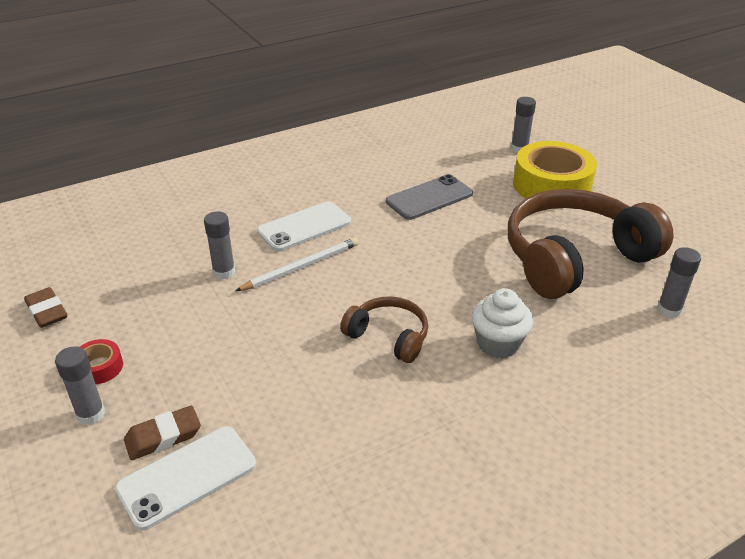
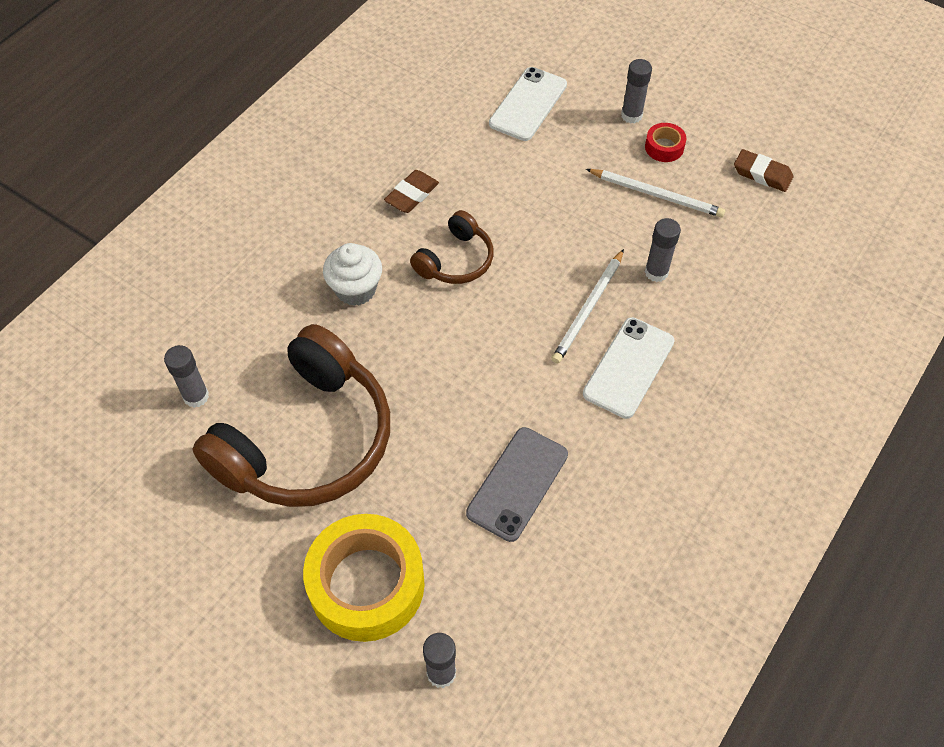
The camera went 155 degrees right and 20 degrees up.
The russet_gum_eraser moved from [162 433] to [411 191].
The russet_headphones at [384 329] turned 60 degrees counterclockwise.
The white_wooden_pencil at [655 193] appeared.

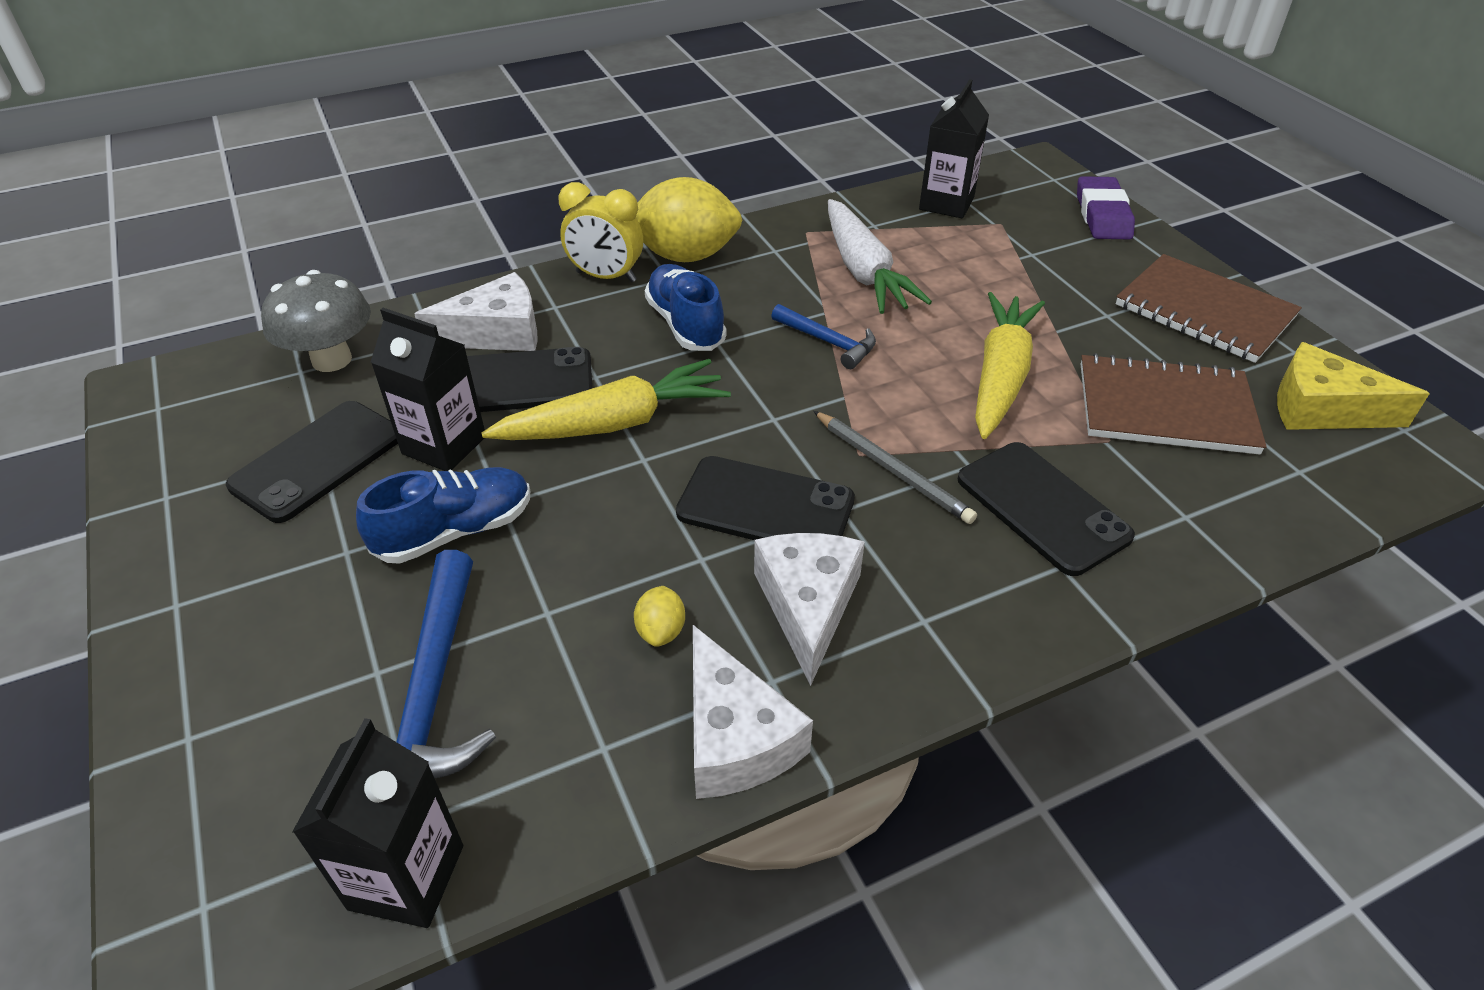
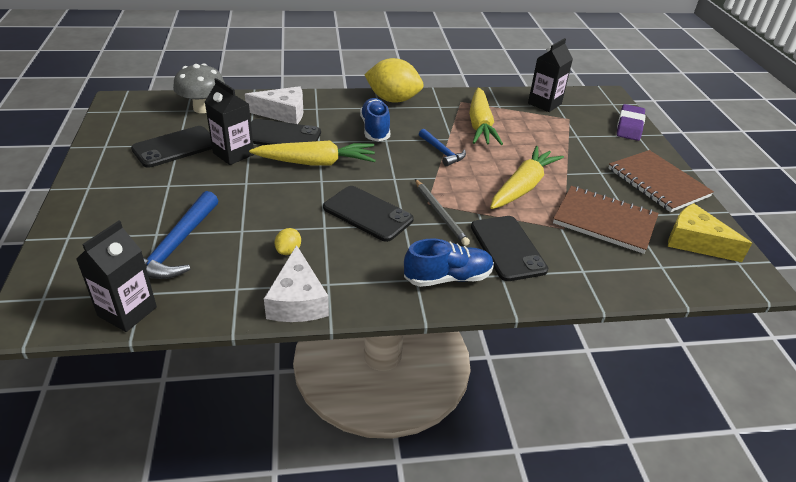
The camera went 15 degrees right and 5 degrees down.
The blue_sneaker moved from [443 515] to [449 262].
The white_root_vegetable at [880 256] became the bright_yellow_root_vegetable at [486 116].
The bright_yellow_clock at [600 232] disappeared.
The white_piece_of_cheese at [809 609] disappeared.

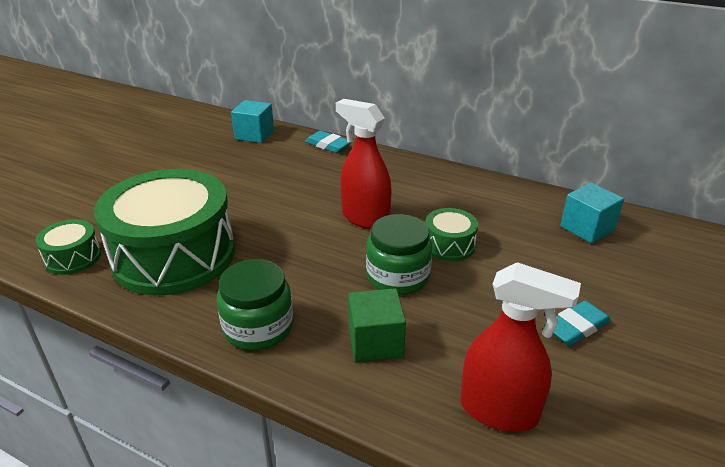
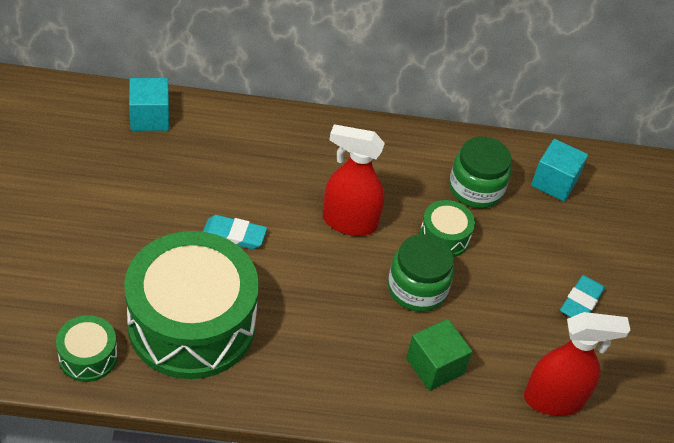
The camera went 30 degrees left and 15 degrees up.
The turquoise_gum_eraser moved from [328 142] to [235 232].
The emerald_jam_jar moved from [255 304] to [480 172].

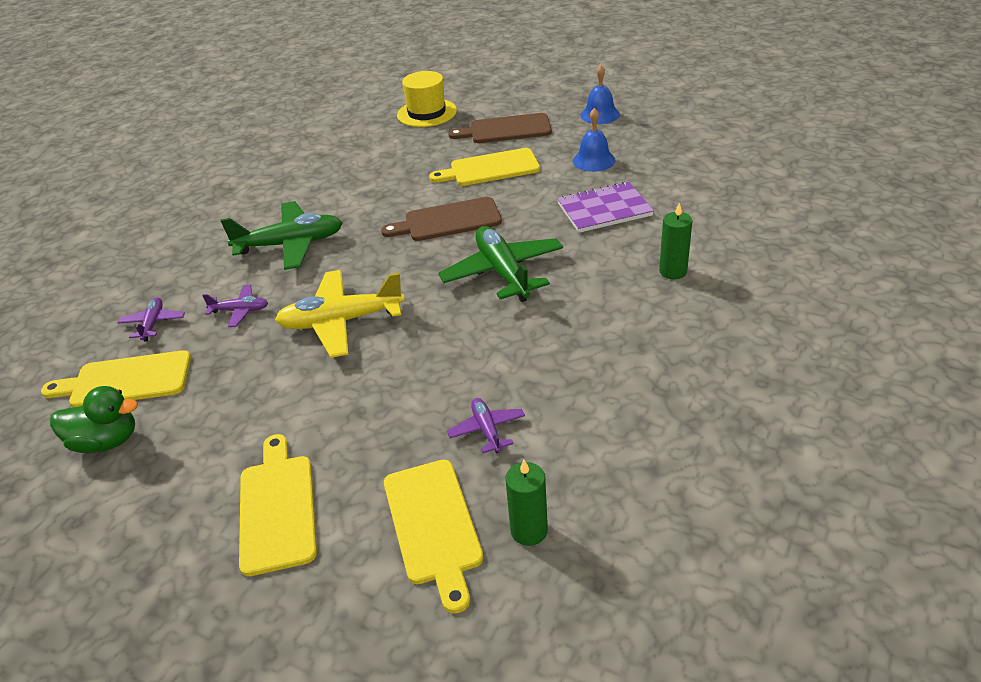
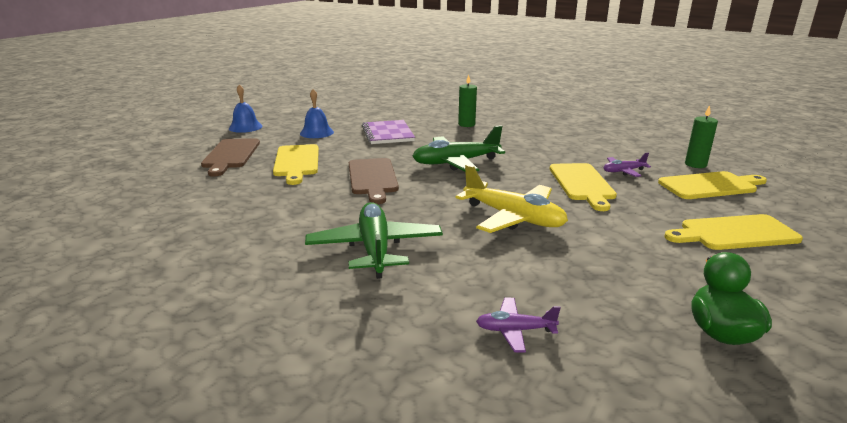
The camera went 90 degrees left and 15 degrees down.
The bright_yellow_plane at [340 314] turned 45 degrees counterclockwise.
The bright_yellow_bread_board moved from [116 378] to [583 187].
The violet_plane at [235 306] disappeared.
The bright_yellow_hat at [427 99] disappeared.

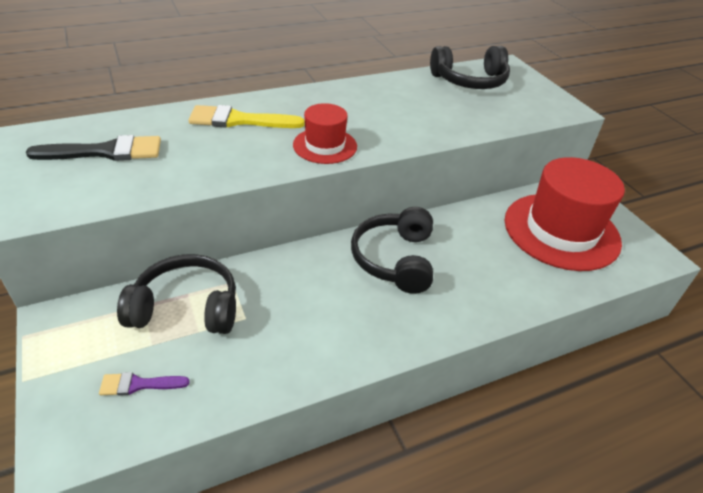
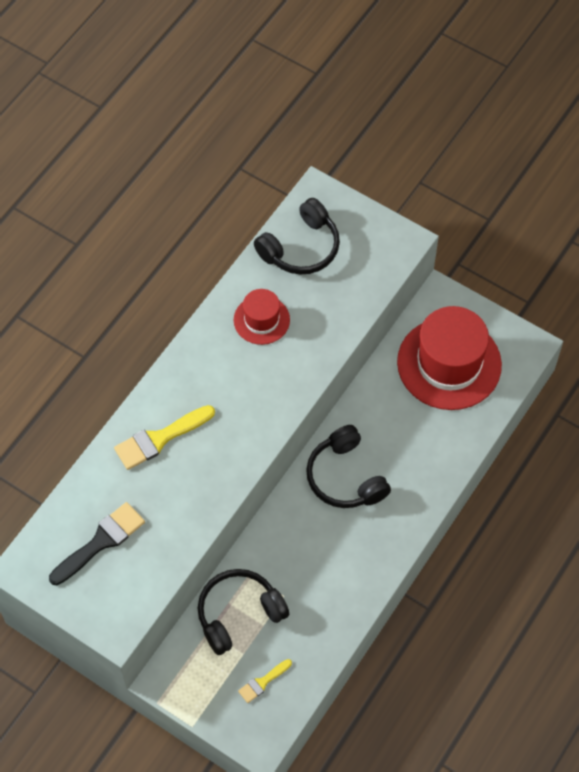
The camera went 30 degrees left and 20 degrees up.
The crimson_hat moved from [325 133] to [262 317].
The violet_paintbrush at [144 384] became the bright_yellow_paintbrush at [265 681].

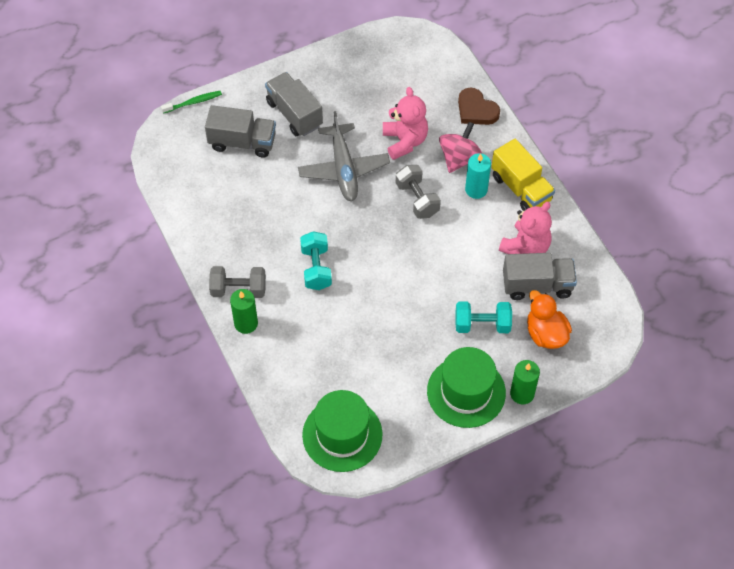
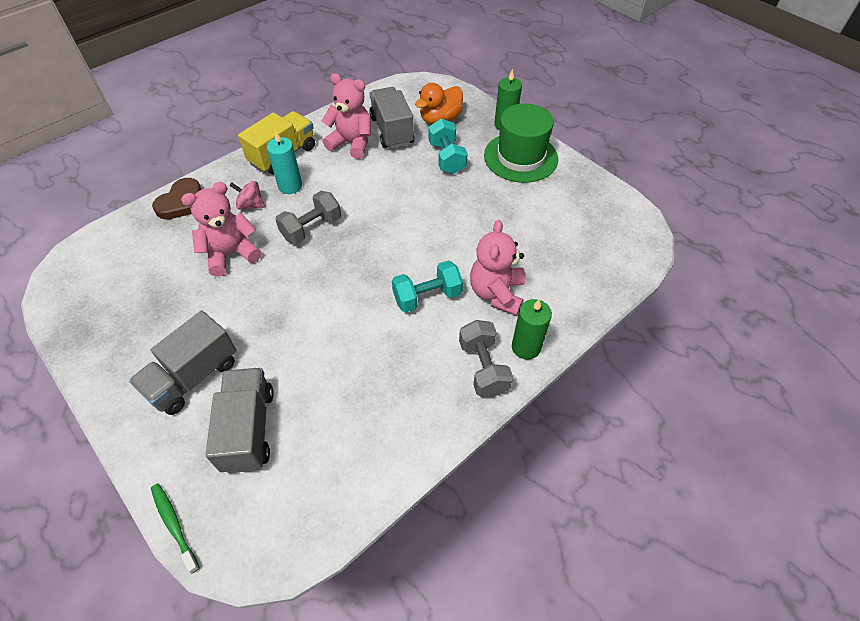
The camera went 105 degrees left and 5 degrees down.
The pink_spinning_top at [461 147] changed to 0.64 times the size.
The pink_stuffed_bear at [497 268] appeared.
The ash-grey_plane at [344 156] disappeared.
The emerald_hat at [342 431] disappeared.

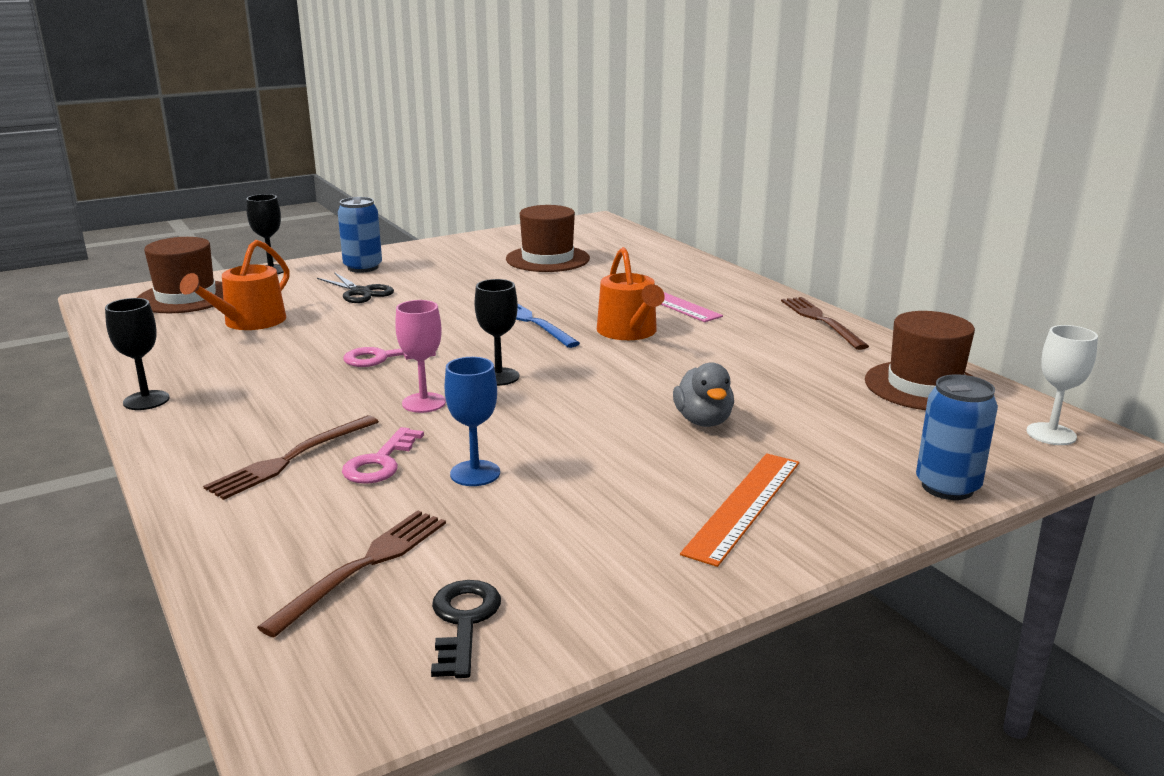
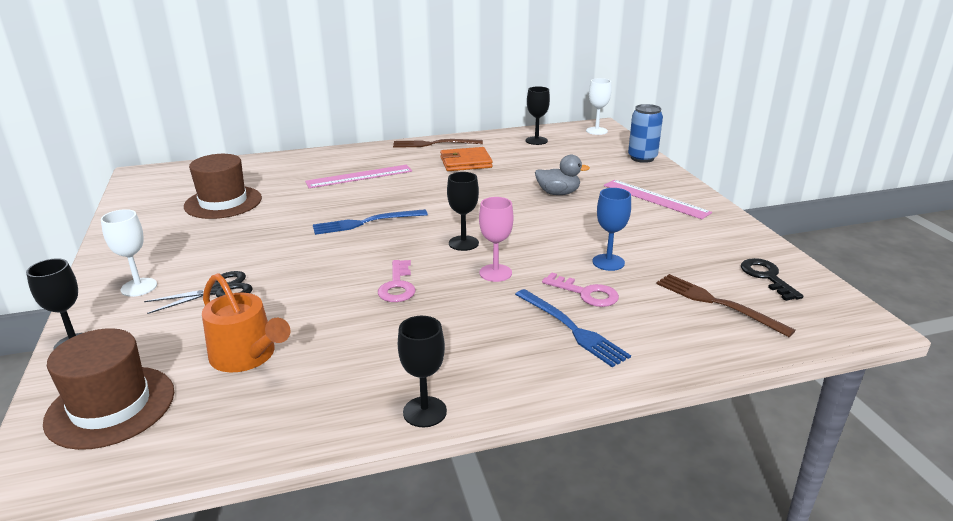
The camera went 75 degrees left and 5 degrees up.
The blue_tin at [360 235] was replaced by the white_chalice at [129 253].
The bright_orange_wallet at [466 159] appeared.
The russet_table_fork at [291 457] became the blue_table_fork at [573 328].
The russet_hat at [920 360] was replaced by the ebony_chalice at [538 115].
The bright_orange_ruler at [739 510] became the pink_ruler at [658 199].
The ebony_latchkey at [466 629] turned 60 degrees clockwise.
The bright_orange_sprinkling_can at [631 293] disappeared.

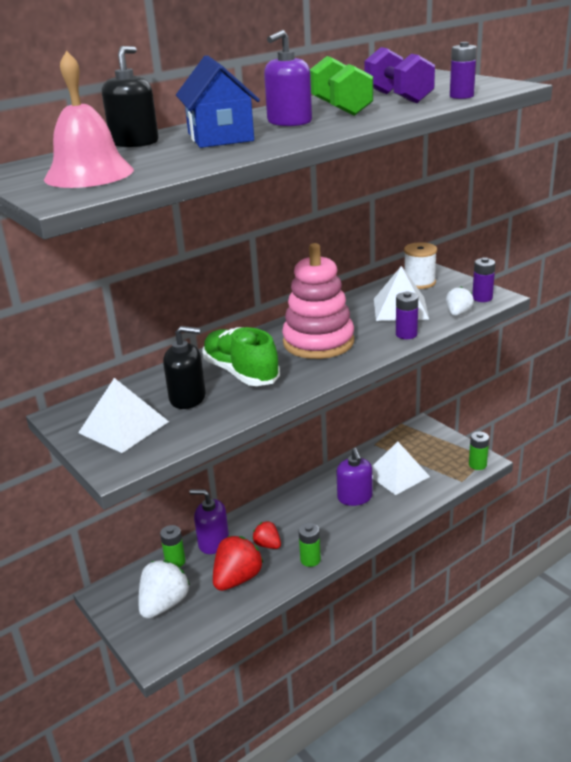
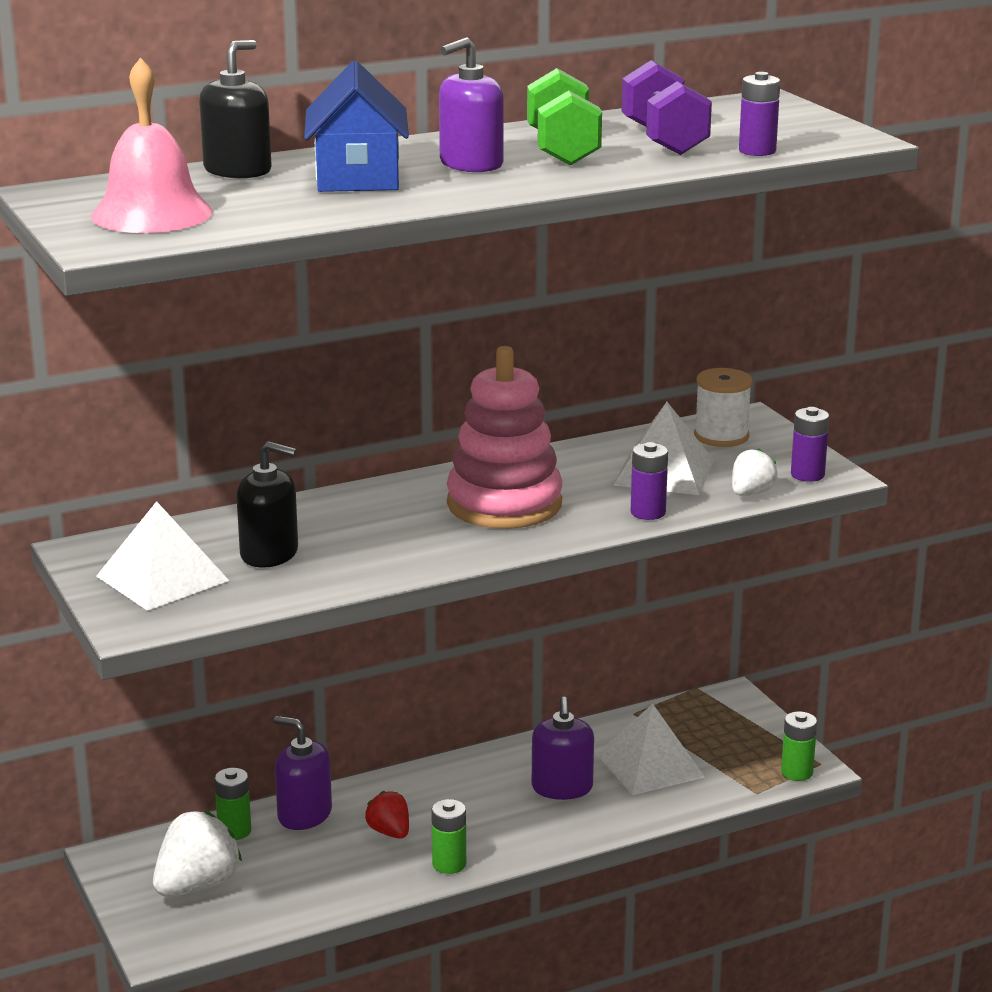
The camera went 10 degrees right and 5 degrees down.
The emerald_sneaker at [241 356] disappeared.
The crimson_berry at [238 563] disappeared.

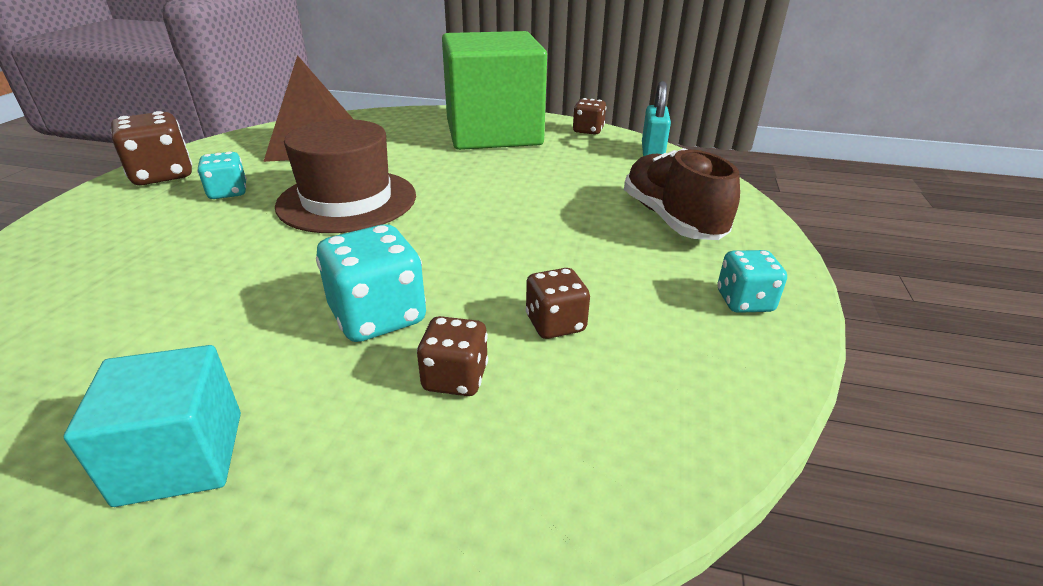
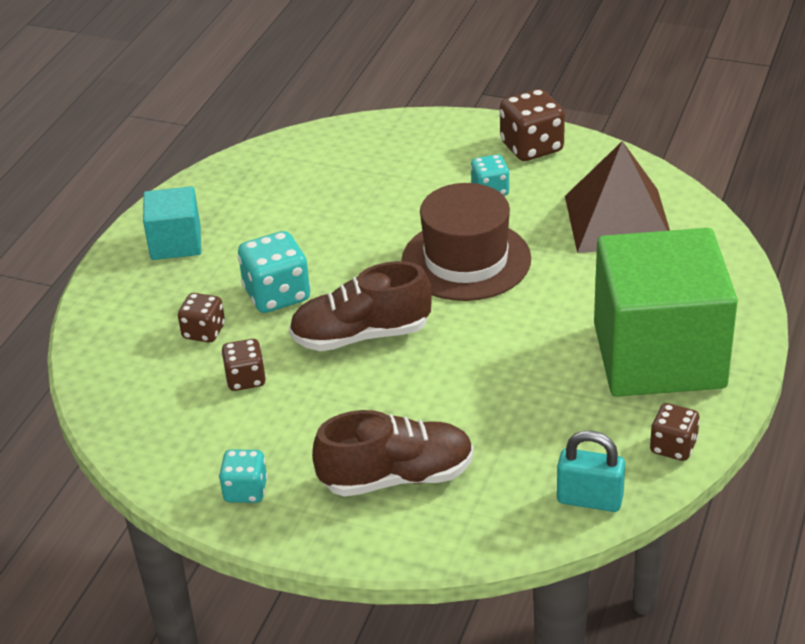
The camera went 100 degrees right and 5 degrees up.
The russet_sneaker at [360 306] appeared.

